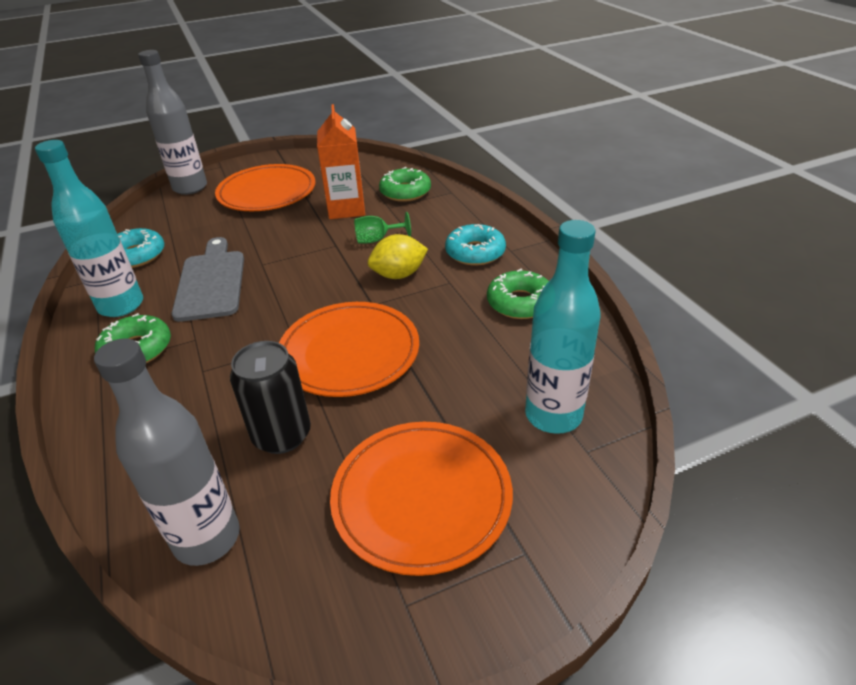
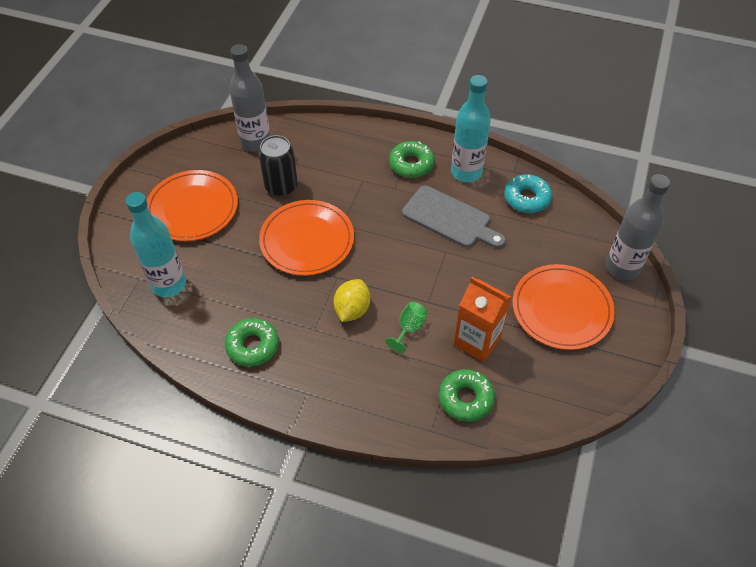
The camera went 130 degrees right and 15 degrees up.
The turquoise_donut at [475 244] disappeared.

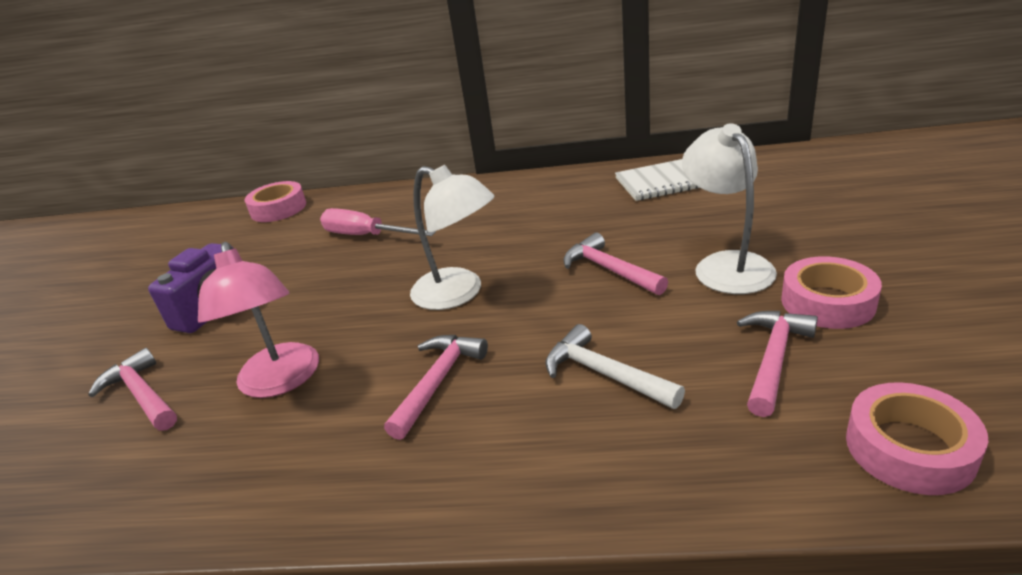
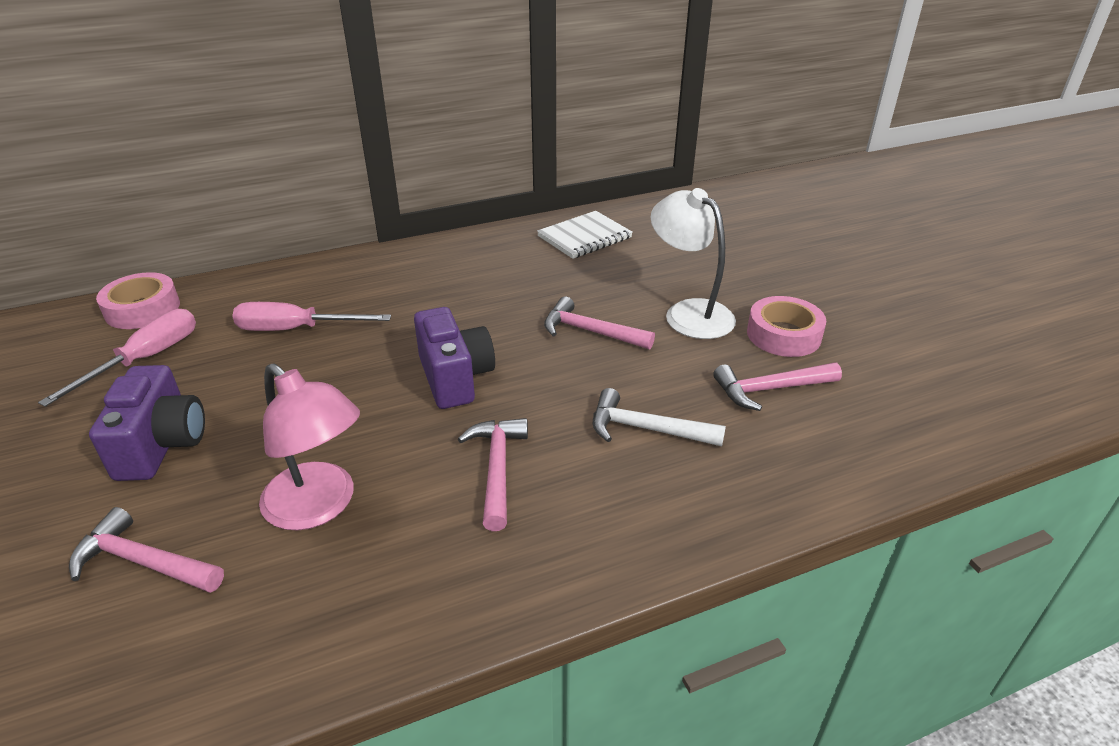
The camera went 30 degrees left and 5 degrees up.
The pink_flat_screwdriver at [117 358] appeared.
The white_desk_lamp at [452 237] was replaced by the violet_photo_camera at [454 358].
The pink_claw_hammer at [777 364] turned 105 degrees counterclockwise.
The pink_roll_of_tape at [917 438] disappeared.

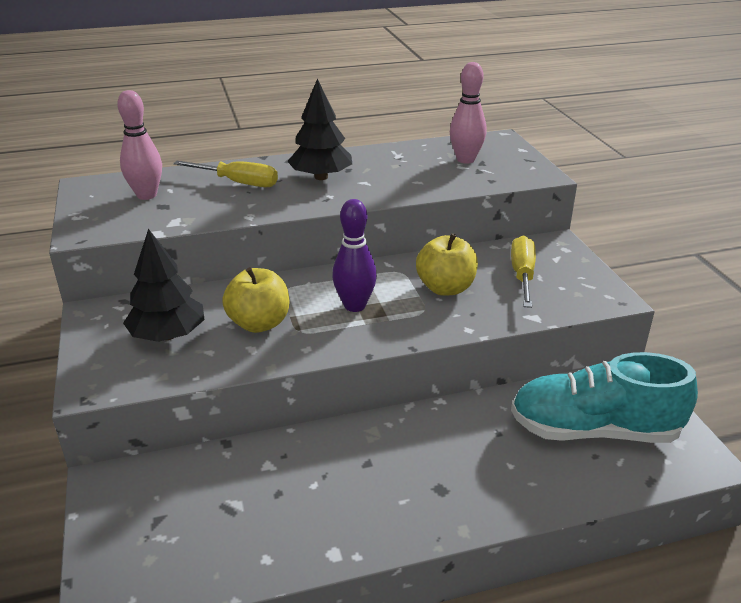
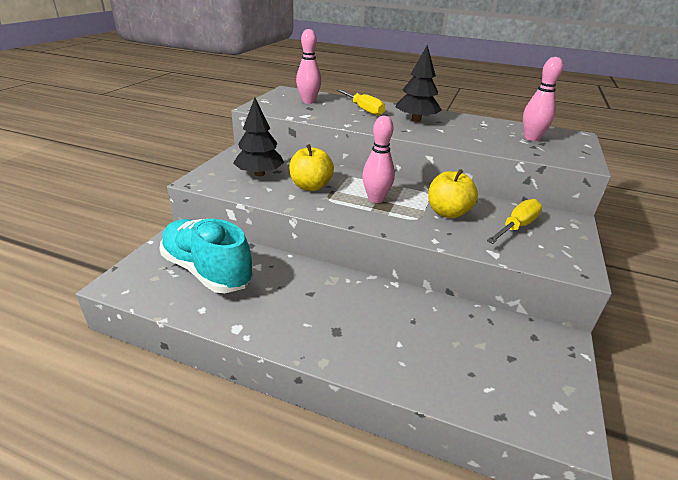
The camera went 35 degrees right and 0 degrees up.
The turquoise_sneaker moved from [604 397] to [206 256].
The violet_bowling_pin at [354 255] became the pink_bowling_pin at [378 159].

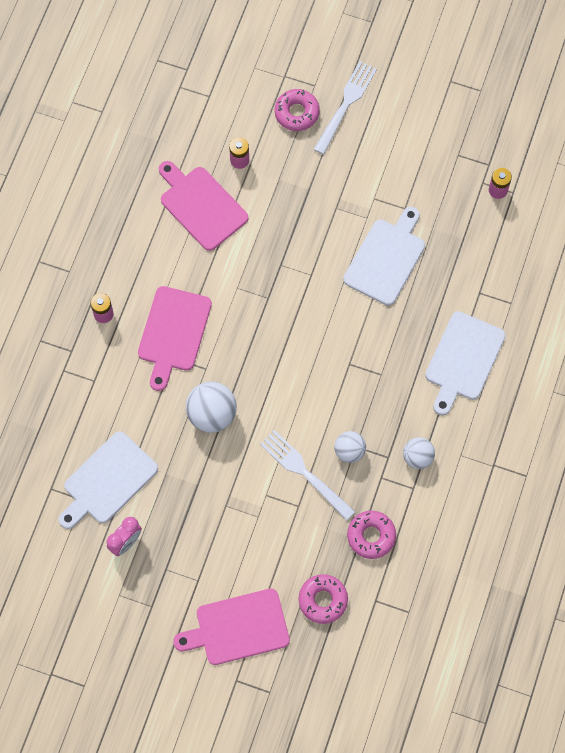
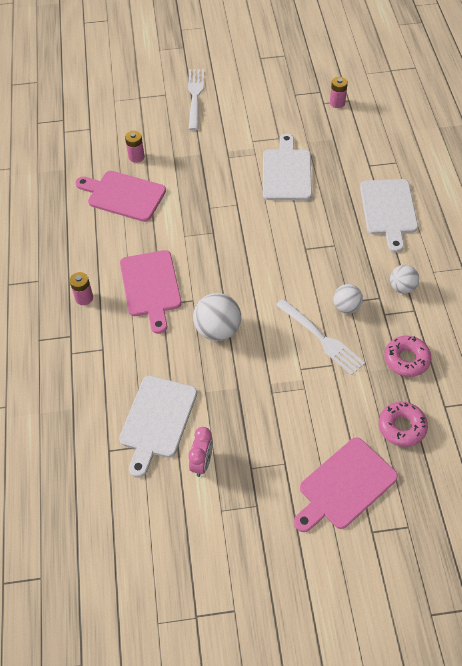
The camera went 25 degrees left and 15 degrees down.
The white_table_fork at [307 475] turned 150 degrees counterclockwise.
The pink_donut at [297 110] disappeared.

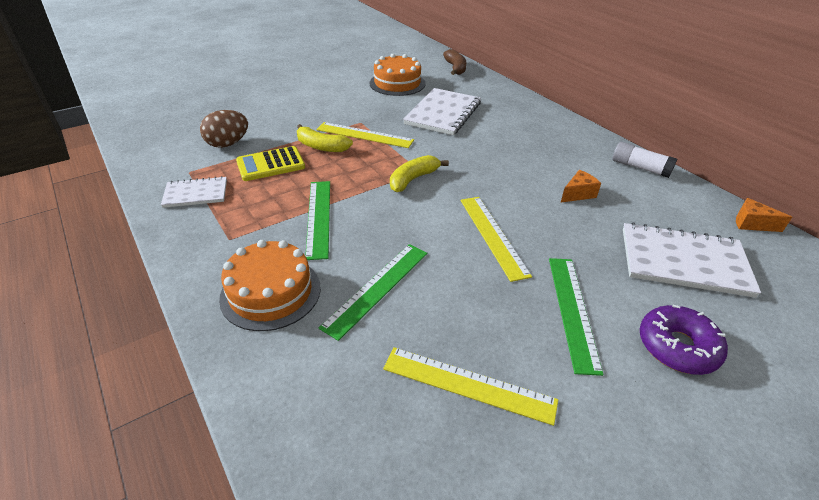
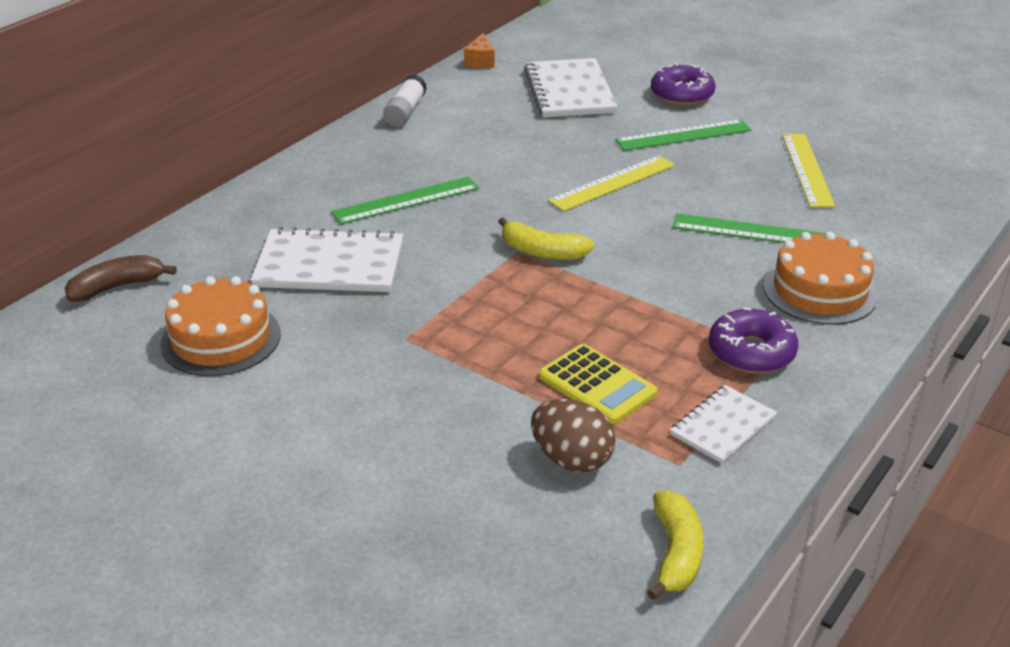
The camera went 110 degrees left and 5 degrees down.
The emerald_ruler moved from [317 220] to [405 201].
The bright_yellow_banana moved from [325 138] to [675 545].
The white_notepad at [194 192] turned 75 degrees clockwise.
The violet_donut at [753 340] appeared.
The bright_yellow_ruler at [365 135] disappeared.
The bright_orange_piece_of_cheese at [581 186] disappeared.

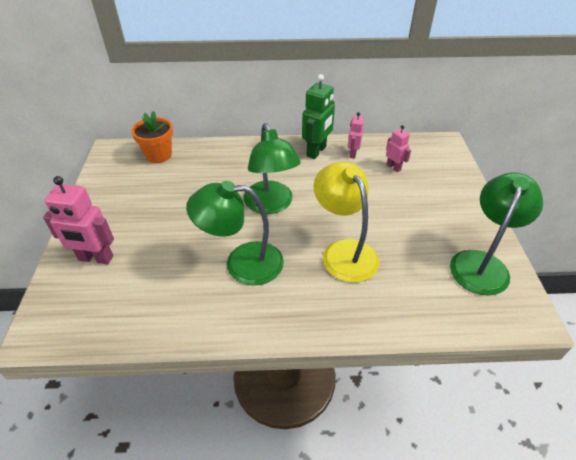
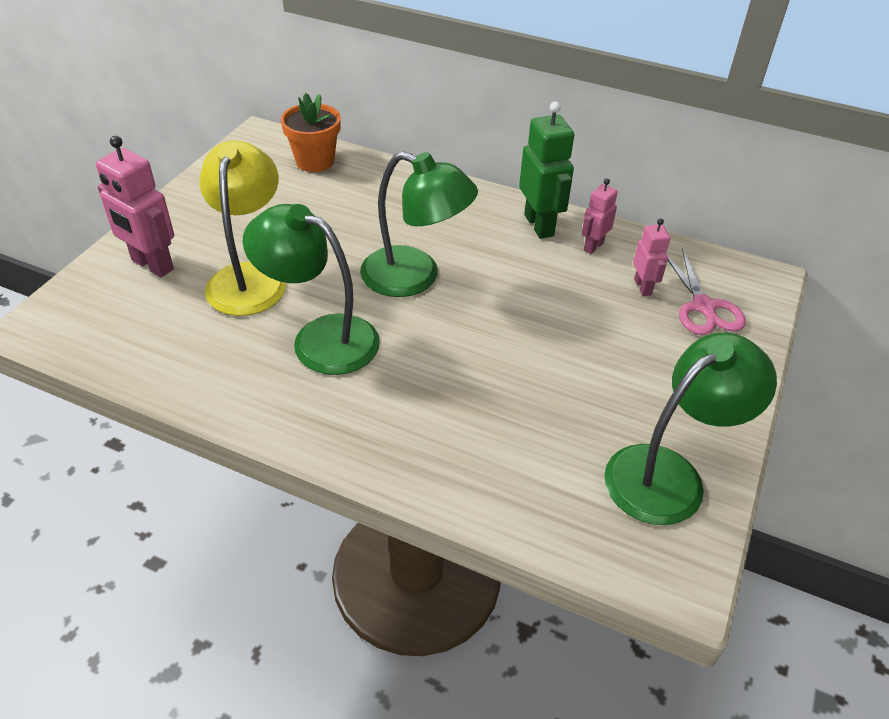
The camera went 25 degrees right and 0 degrees up.
The bright_yellow_desk_lamp moved from [346 222] to [242 228].
The emerald_desk_lamp at [272 168] turned 75 degrees counterclockwise.
The emerald_robot at [318 116] turned 75 degrees counterclockwise.
The pink_pair_of_scissors at [707 291] appeared.

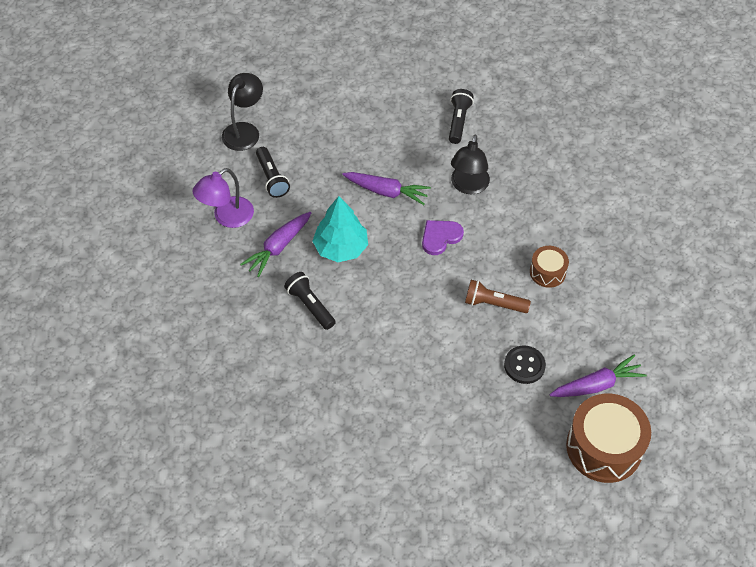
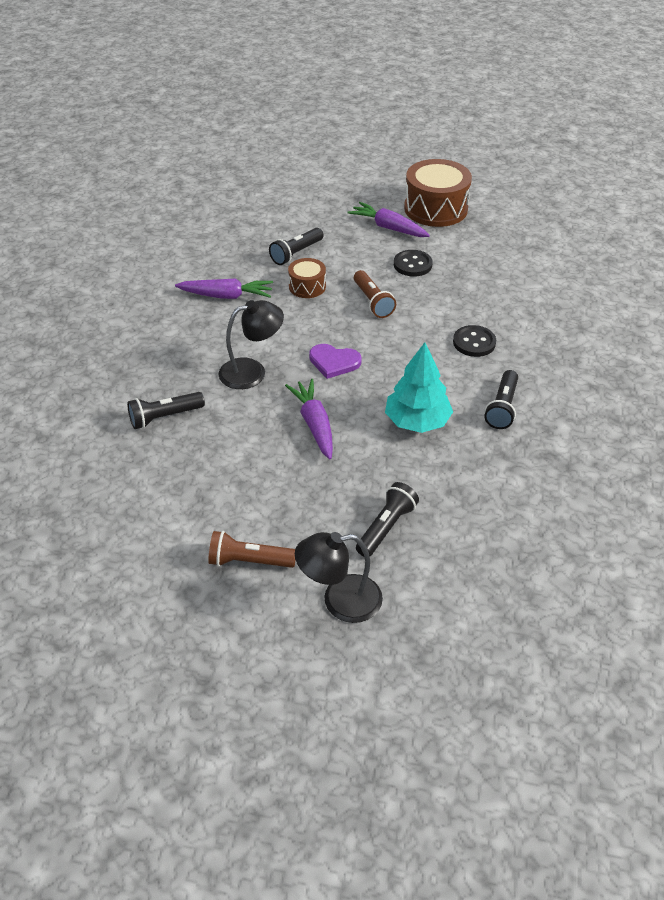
The camera went 125 degrees left and 10 degrees down.
The violet_root_vegetable moved from [275 244] to [224 288].
The russet_pocket_torch at [251 549] appeared.
The ebony_pocket_torch at [296 246] appeared.
The ebony_shirt_button at [474 341] appeared.
The violet_desk_lamp at [223 198] disappeared.

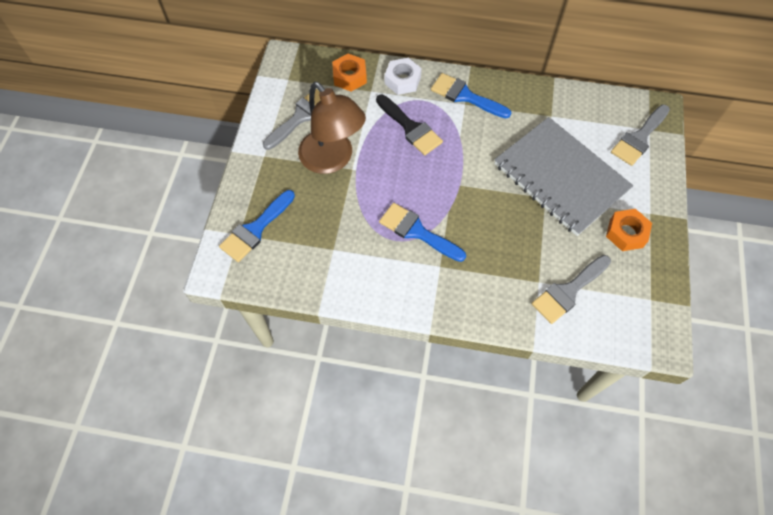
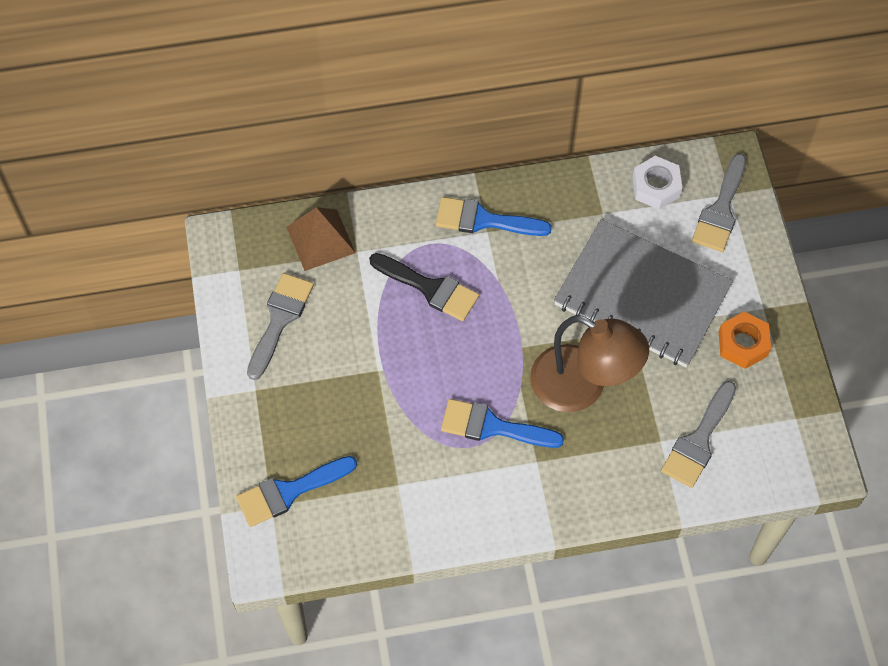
The camera went 20 degrees left and 0 degrees up.
The blue_paintbrush at [257 226] turned 45 degrees clockwise.
The bright_orange_nut at [349 72] was replaced by the russet_pyramid_shape at [320 239].
The russet_desk_lamp moved from [332 127] to [589 363].
The white_nut moved from [403 76] to [657 183].

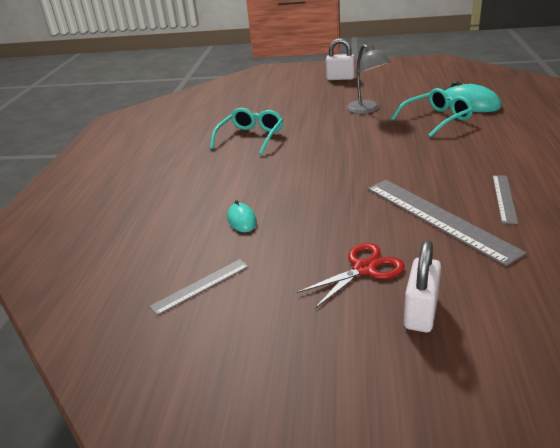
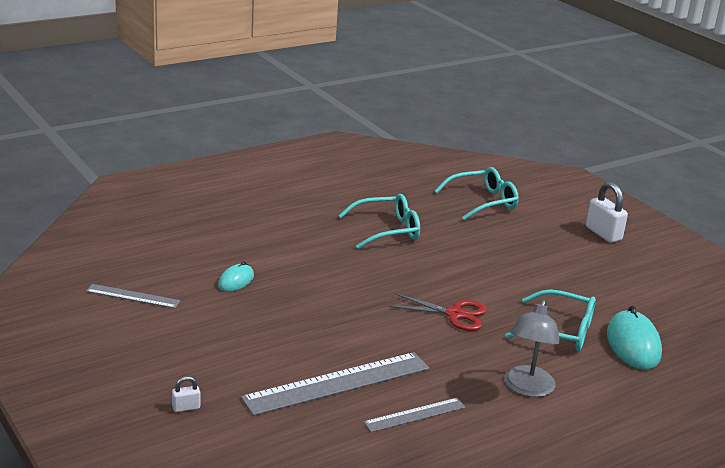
The camera went 45 degrees right and 5 degrees down.
The white_padlock at [422 286] changed to 0.50 times the size.
The ash-grey_ruler at [447 223] turned 45 degrees clockwise.
The crimson_pair_of_scissors moved from [351 276] to [438 312].
The turquoise_glasses at [477 193] appeared.
The ash-grey_desk_lamp moved from [369 79] to [532 348].

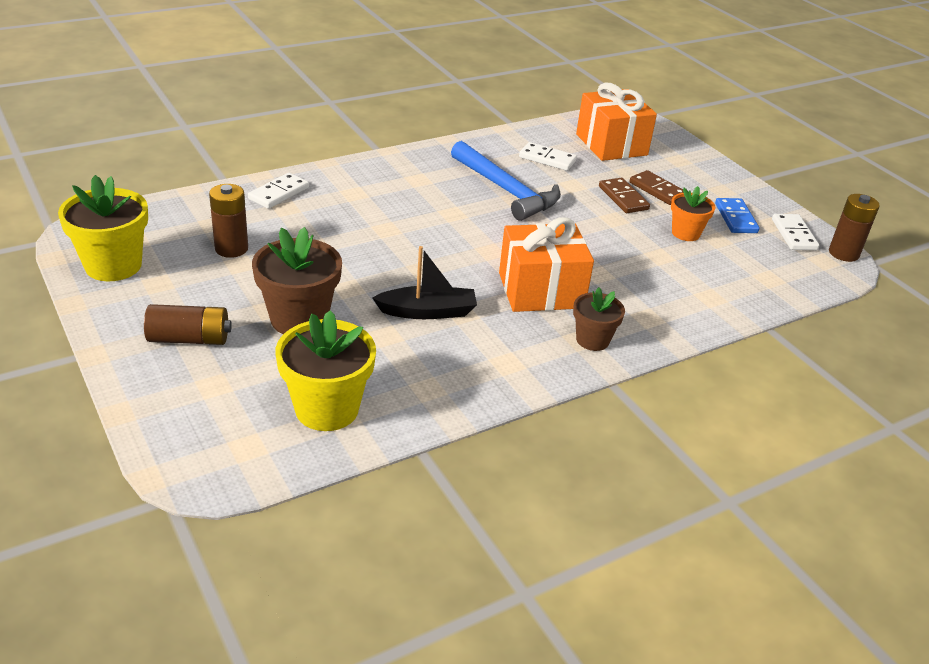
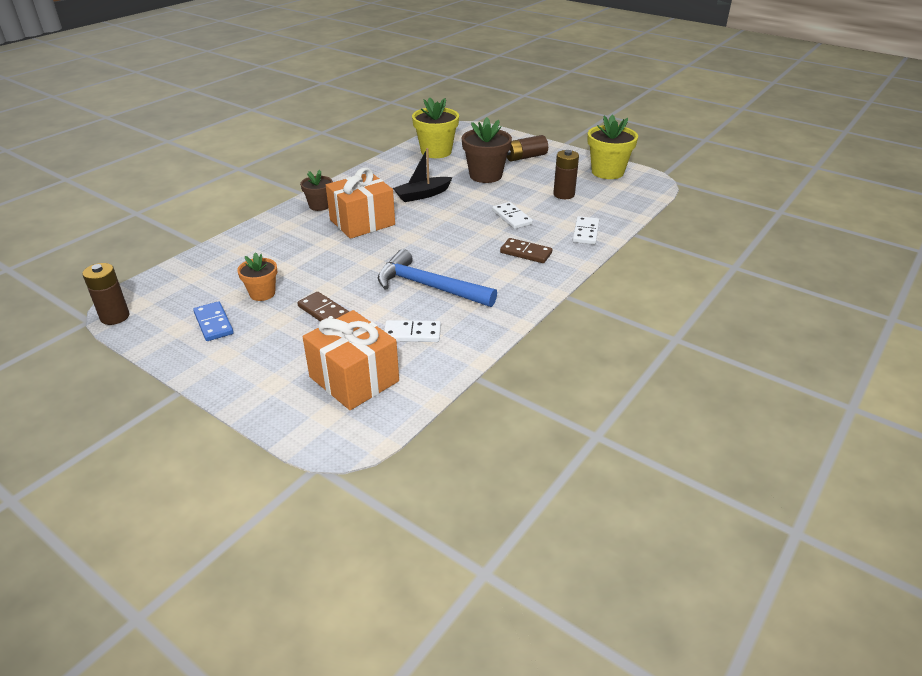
The camera went 160 degrees right and 0 degrees up.
The white_domino_piece moved from [795 232] to [512 215].
The russet_domino_piece moved from [656 187] to [526 250].

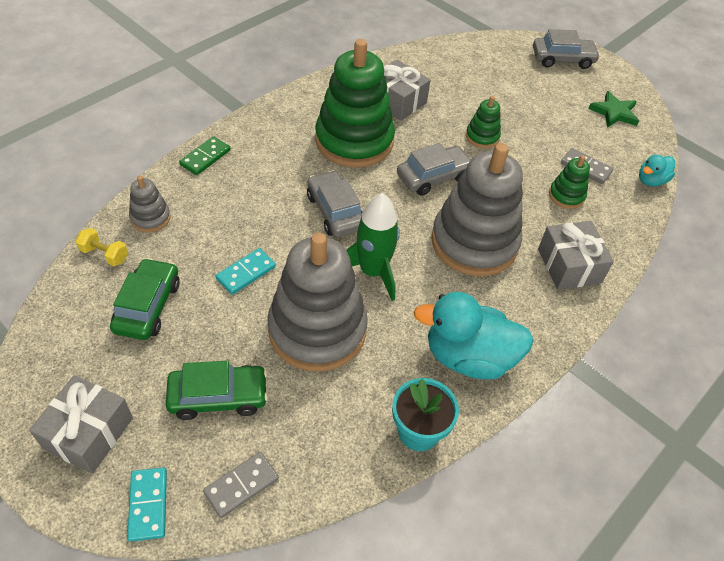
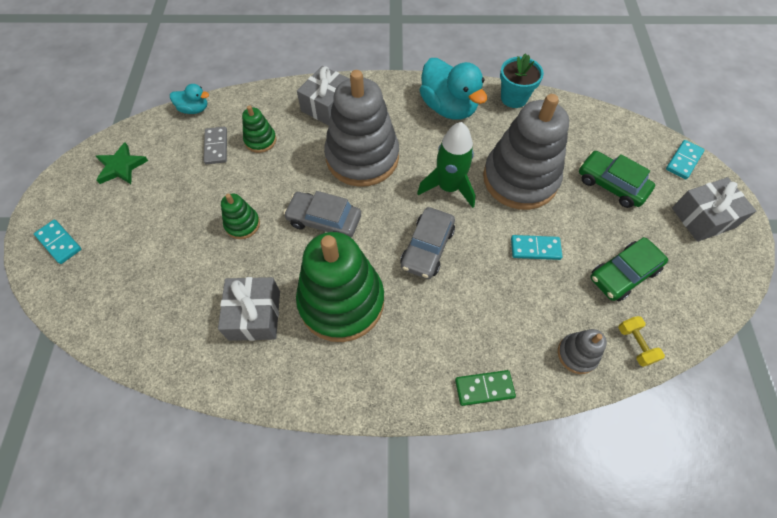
The camera went 130 degrees left and 10 degrees up.
The ash-grey_car at [566 49] was replaced by the turquoise_domino_piece at [57 242].
The ash-grey_domino_piece at [241 485] disappeared.

